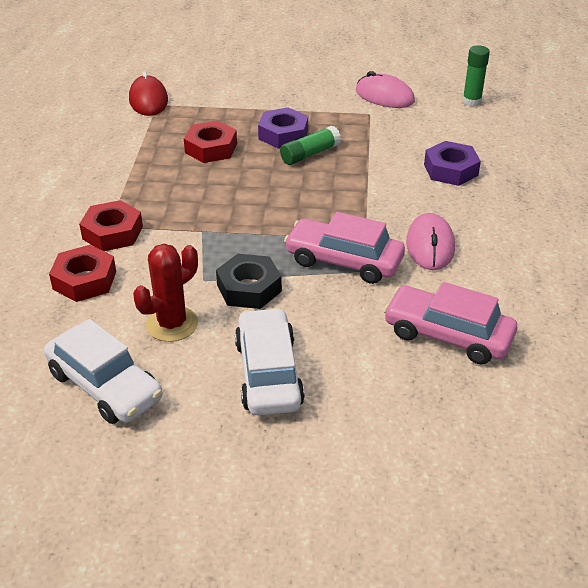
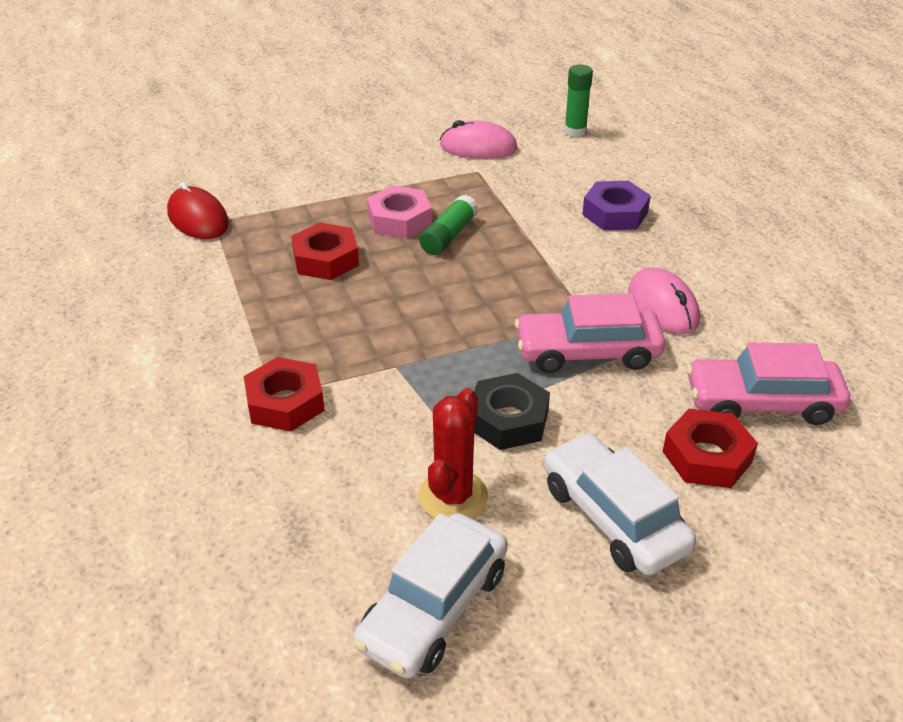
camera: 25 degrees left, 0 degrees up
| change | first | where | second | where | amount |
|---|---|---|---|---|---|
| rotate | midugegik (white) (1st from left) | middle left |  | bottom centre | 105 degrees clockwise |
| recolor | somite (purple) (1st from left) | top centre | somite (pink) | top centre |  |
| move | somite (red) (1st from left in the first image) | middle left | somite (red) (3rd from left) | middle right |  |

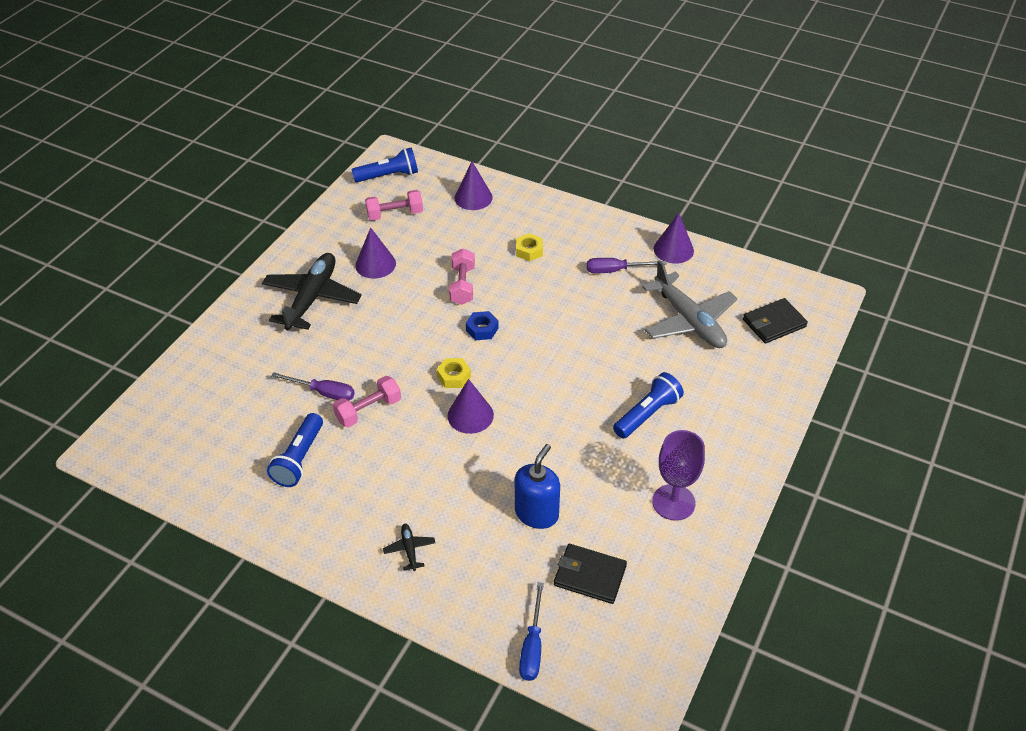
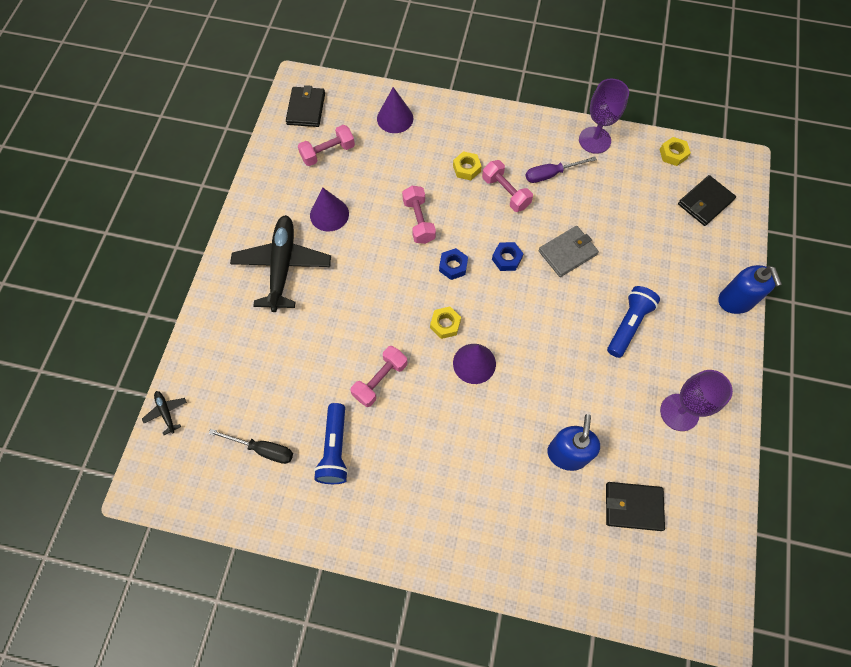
camera: 15 degrees left, 20 degrees up
| change | first | where | second | where | amount |
|---|---|---|---|---|---|
| move | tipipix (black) (2nd from left in the first image) | bottom centre | tipipix (black) (1st from left) | middle left |  |
| insert |  |  | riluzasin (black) | bottom left |  |
| replace | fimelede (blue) (2nd from left) | top centre | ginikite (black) (1st from left) | top centre |  |
| insert |  |  | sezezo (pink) (4th from left) | top centre |  |
| insert |  |  | somite (blue) (2nd from left) | centre |  |
| insert |  |  | ginikite (grey) | middle right |  |
| replace | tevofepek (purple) (4th from left) | top centre | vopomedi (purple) (1st from left) | top right |  |
| insert |  |  | somite (yellow) (3rd from left) | top right |  |
| insert |  |  | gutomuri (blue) (2nd from left) | middle right |  |
| delete | riluzasin (purple) (1st from left) | middle left |  |  |  |
| delete | riluzasin (blue) | bottom centre |  |  |  |
| delete | tipipix (grey) | middle right |  |  |  |

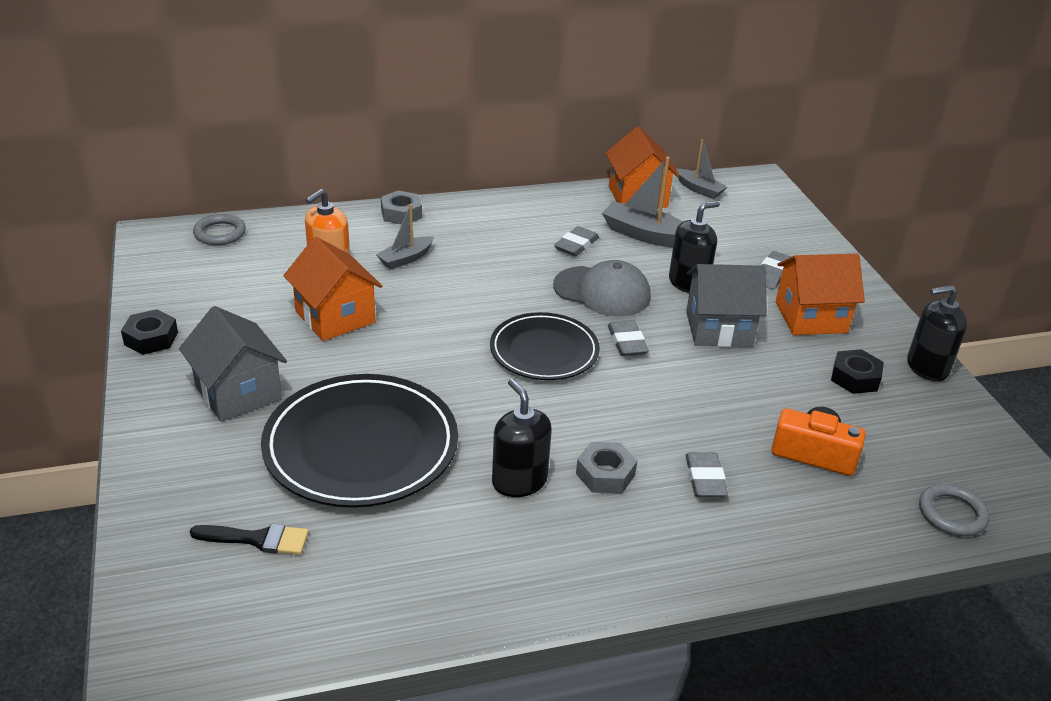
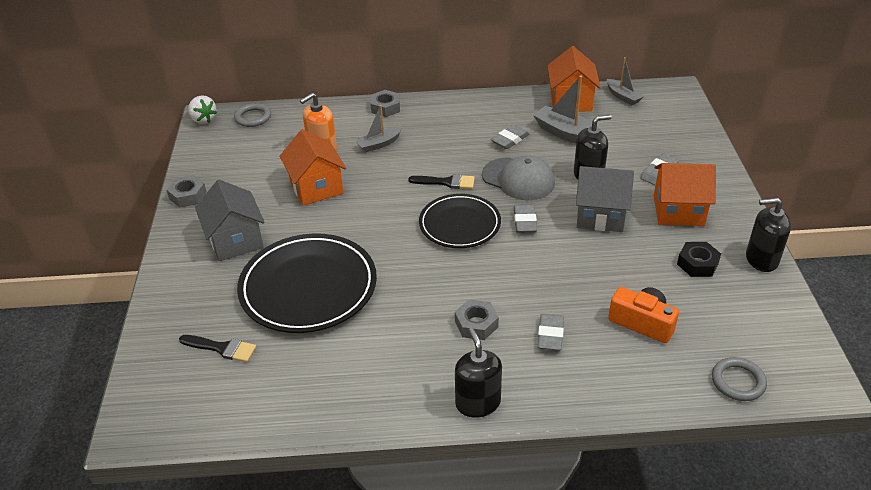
camera: 15 degrees right, 5 degrees up
| change | first | where | second | where | amount |
|---|---|---|---|---|---|
| recolor | somite (black) (1st from left) | middle left | somite (grey) (1st from left) | middle left |  |
| insert |  |  | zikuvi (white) | top left |  |
| insert |  |  | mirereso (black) (2nd from left) | centre |  |
| move | gutomuri (black) (1st from left) | centre |  | bottom centre |  |

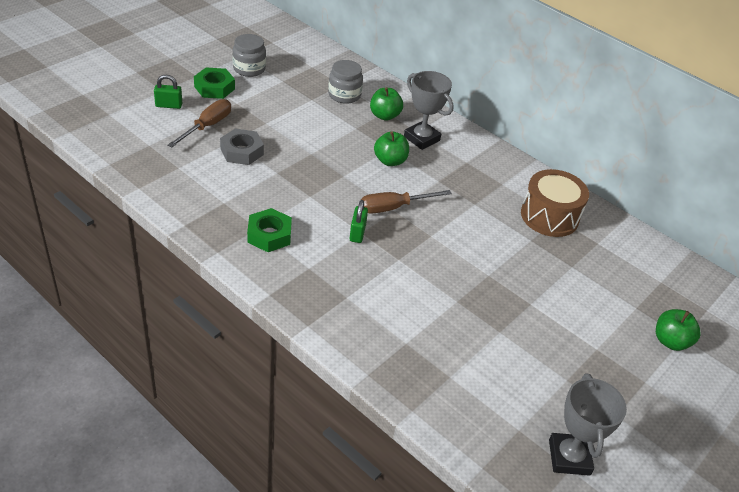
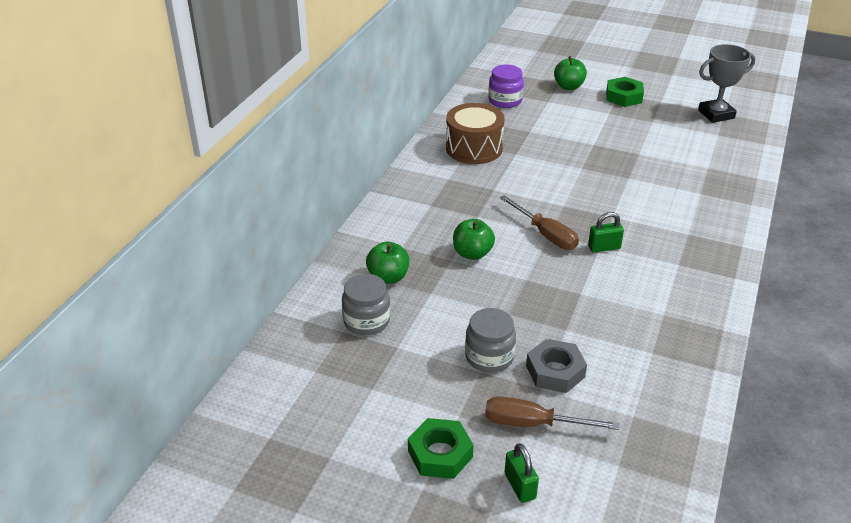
camera: 105 degrees left, 5 degrees down
| change | first | where | second | where | amount |
|---|---|---|---|---|---|
| move | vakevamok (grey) (1st from left in the first image) | top centre | vakevamok (grey) (2nd from left) | centre |  |
| insert |  |  | vakevamok (purple) | top centre |  |
| move | somite (green) (2nd from left) | centre |  | top right |  |
| delete | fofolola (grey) (1st from left) | top centre |  |  |  |

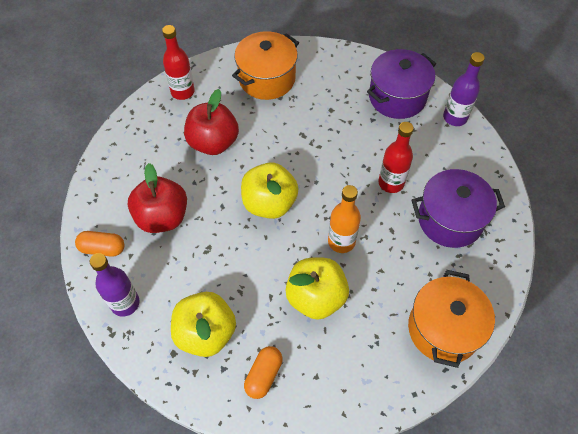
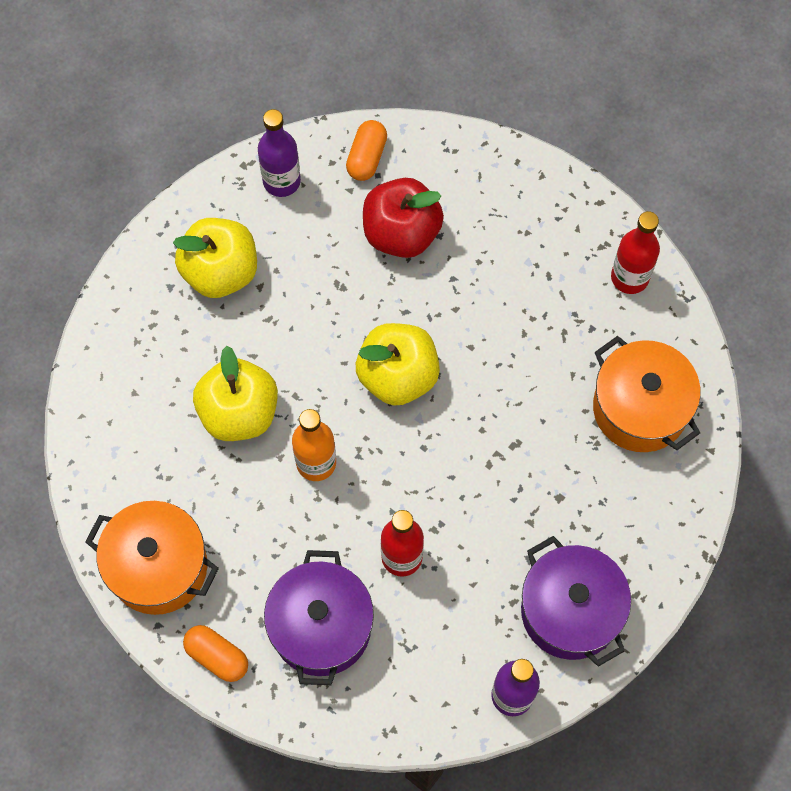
camera: 100 degrees right, 10 degrees up
| change | first | where | second | where | amount |
|---|---|---|---|---|---|
| move | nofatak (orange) (2nd from left in the first image) | bottom centre | nofatak (orange) (1st from left) | bottom left |  |
| delete | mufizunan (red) (2nd from left) | top centre |  |  |  |

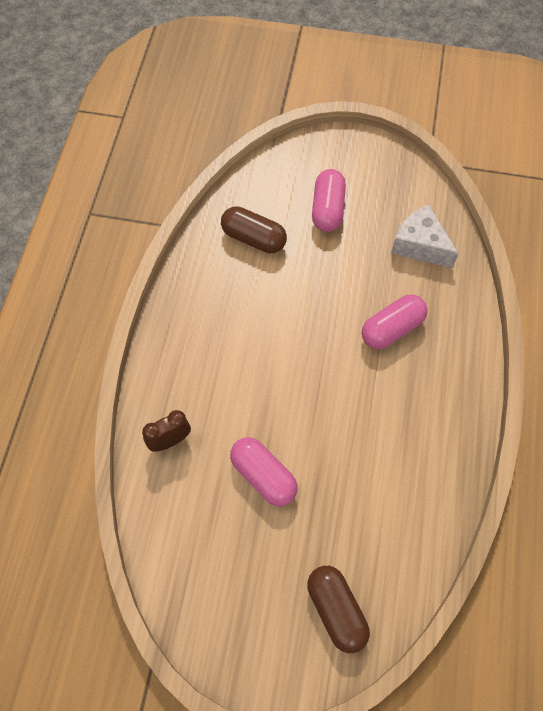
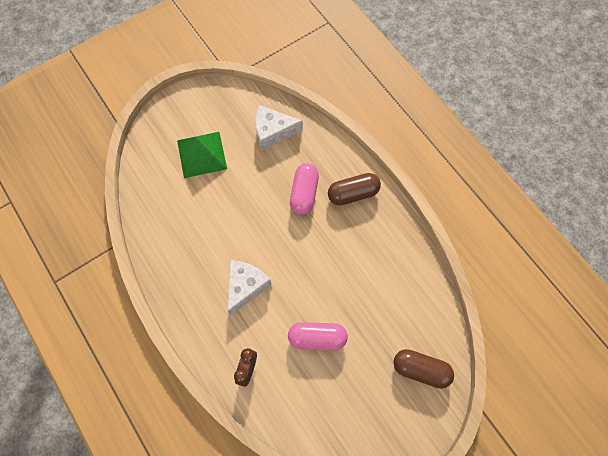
camera: 45 degrees left, 5 degrees up
| change | first | where | second | where | amount |
|---|---|---|---|---|---|
| replace | nofatak (pink) (2nd from left) | top centre | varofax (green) | middle left |  |
| insert |  |  | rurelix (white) (1st from left) | centre |  |
| move | nofatak (brown) (1st from left) | top centre |  | centre |  |

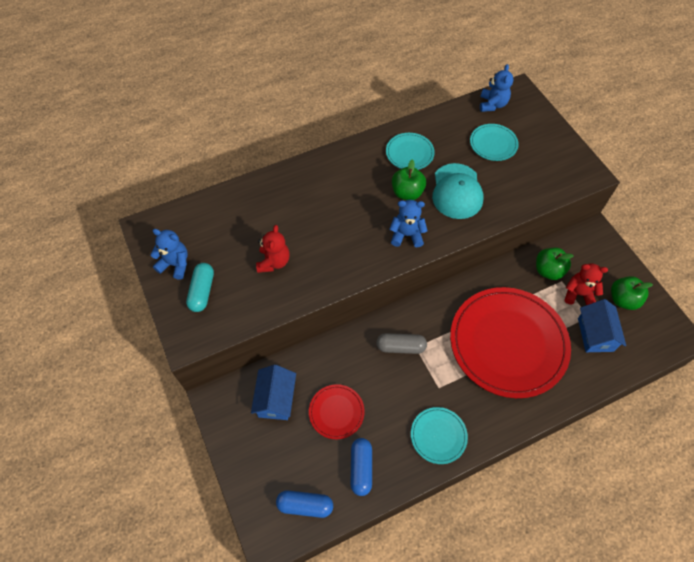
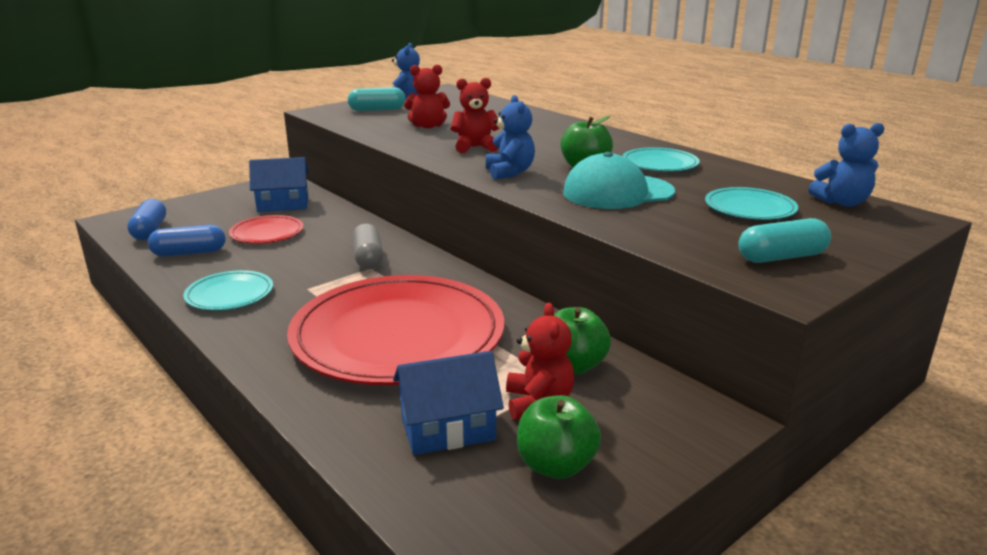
camera: 75 degrees right, 35 degrees down
| change | first | where | second | where | amount |
|---|---|---|---|---|---|
| insert |  |  | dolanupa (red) (2nd from left) | top centre |  |
| insert |  |  | nofatak (turquoise) (2nd from left) | middle right |  |

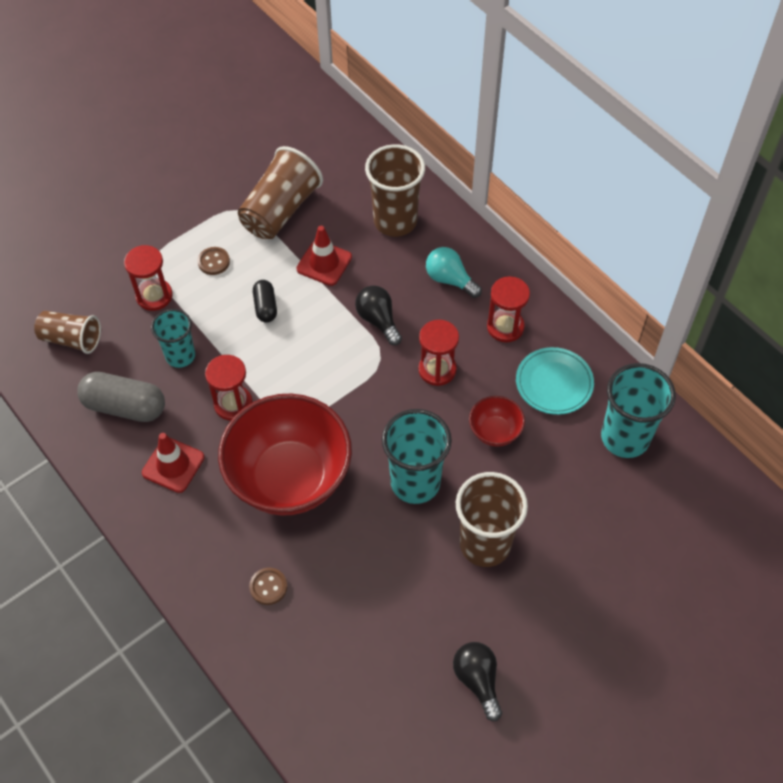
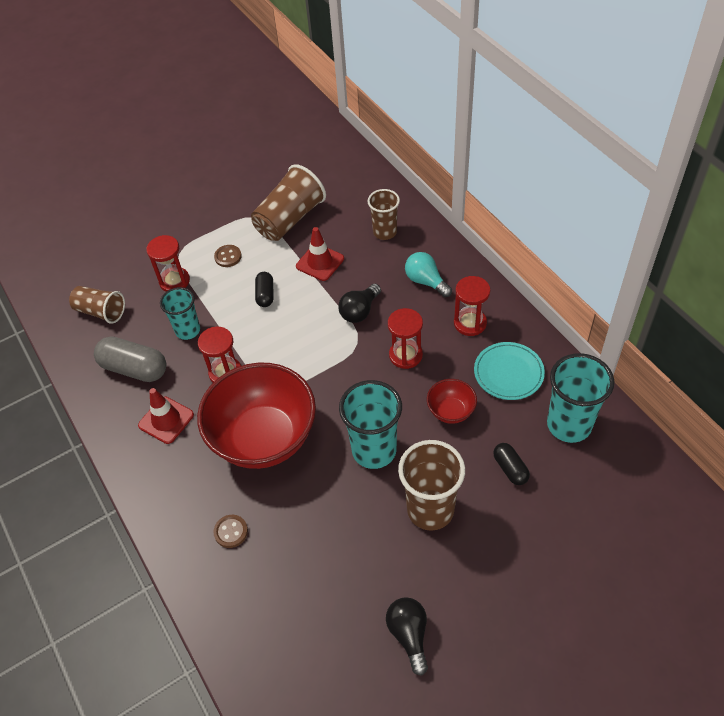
camera: 10 degrees right, 5 degrees down
| change | first | where | second | where | amount |
|---|---|---|---|---|---|
| rotate | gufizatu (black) (1st from left) | centre |  | centre | 120 degrees counterclockwise |
| resize | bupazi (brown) (3rd from left) | top centre |  | top centre | x0.64 |
| insert |  |  | nofatak (black) (2nd from left) | middle right |  |

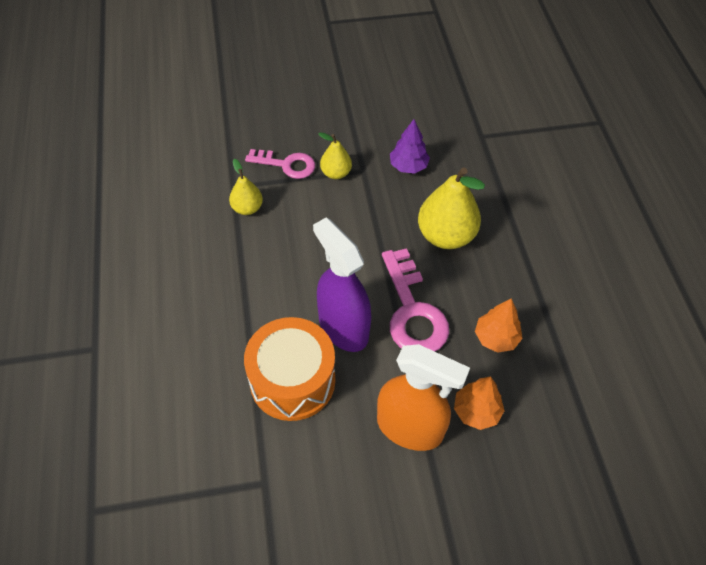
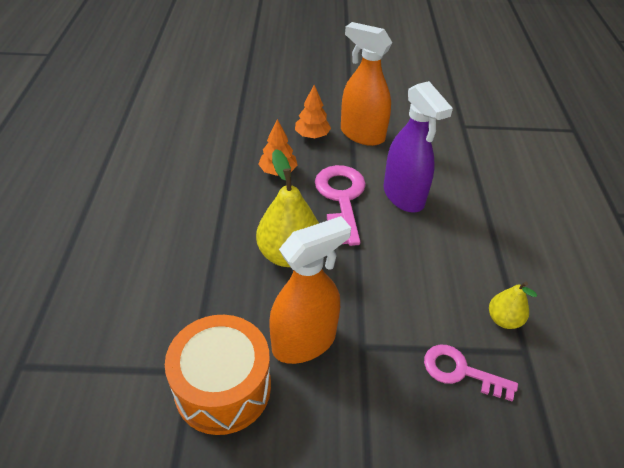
camera: 170 degrees left, 10 degrees down
| change | first | where | second | where | amount |
|---|---|---|---|---|---|
| move | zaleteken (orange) | centre |  | bottom centre |  |
| replace | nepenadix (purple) | top centre | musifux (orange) (1st from left) | centre |  |
| delete | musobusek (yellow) (2nd from left) | top centre |  |  |  |

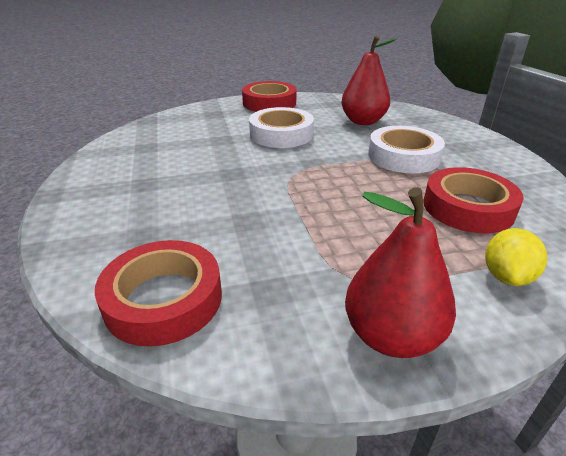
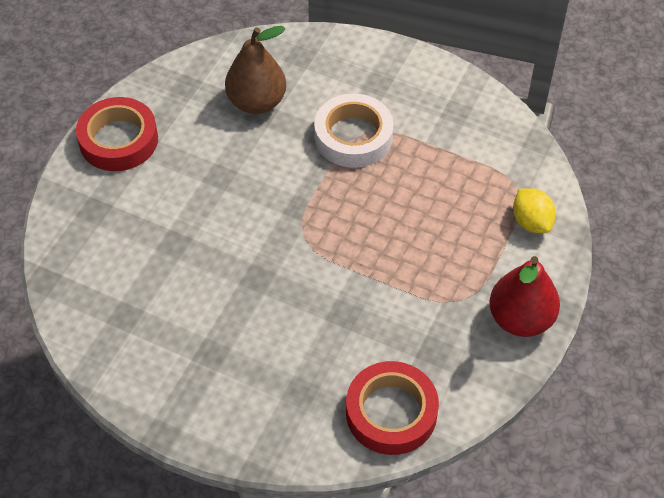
camera: 50 degrees left, 20 degrees up
| change | first | where | second | where | amount |
|---|---|---|---|---|---|
| recolor | musobusek (red) (1st from left) | top centre | musobusek (brown) | top centre |  |
| delete | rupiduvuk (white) (1st from left) | top centre |  |  |  |
| delete | rupiduvuk (red) (3rd from left) | middle right |  |  |  |

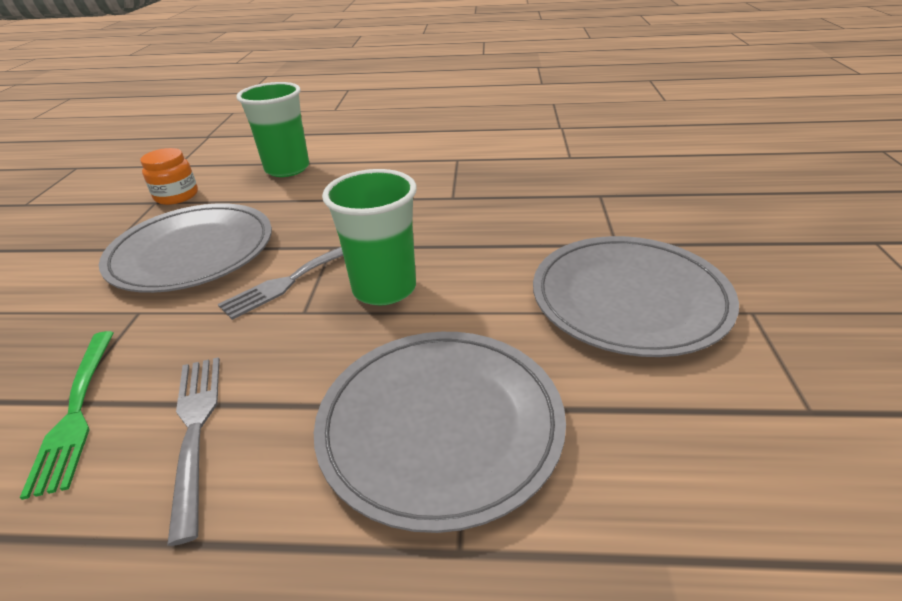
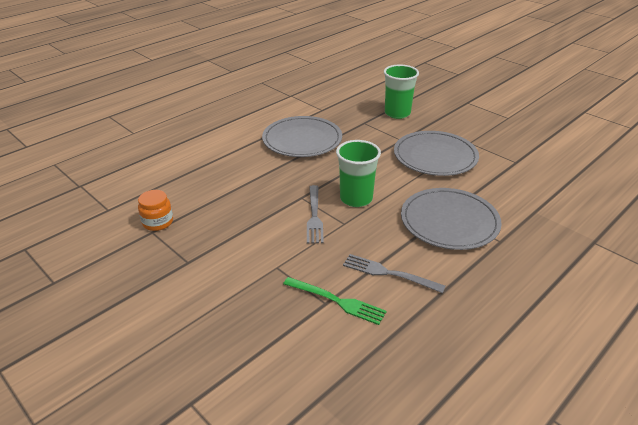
camera: 50 degrees left, 0 degrees up
| change | first | where | second | where | amount |
|---|---|---|---|---|---|
| move | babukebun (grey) (1st from left) | middle left |  | top centre |  |
| move | bupazi (green) (1st from left in the first image) | top left | bupazi (green) (2nd from left) | top centre |  |

